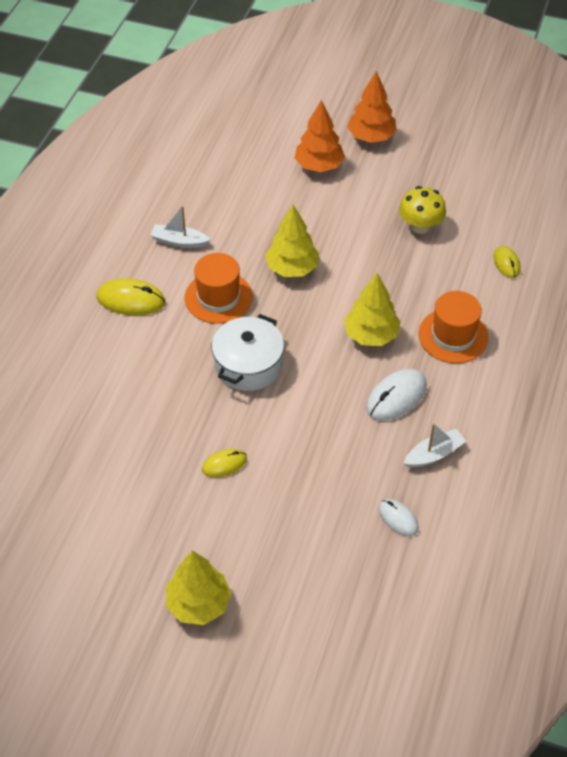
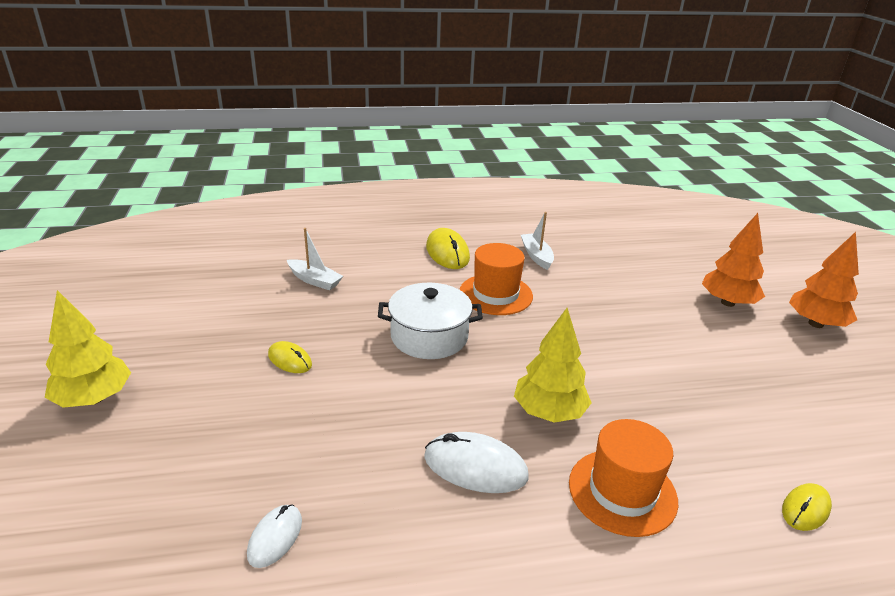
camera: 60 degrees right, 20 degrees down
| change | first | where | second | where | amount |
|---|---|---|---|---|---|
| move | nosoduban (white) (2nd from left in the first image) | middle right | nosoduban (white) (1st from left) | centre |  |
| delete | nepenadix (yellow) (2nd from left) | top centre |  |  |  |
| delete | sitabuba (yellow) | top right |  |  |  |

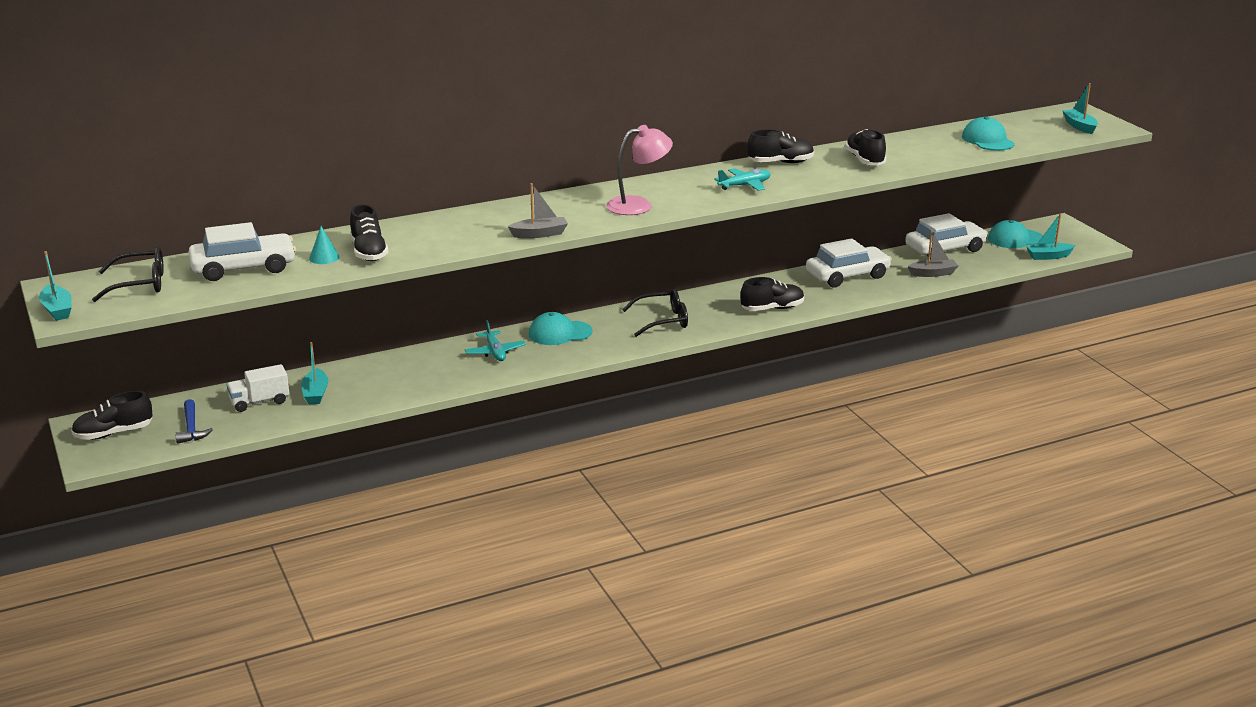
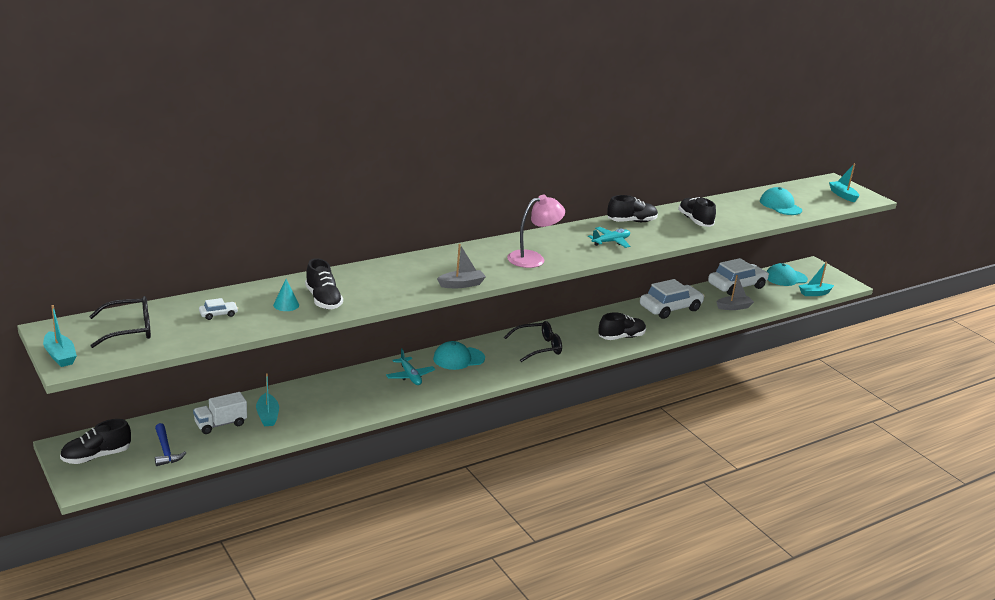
camera: 10 degrees left, 0 degrees up
| change | first | where | second | where | amount |
|---|---|---|---|---|---|
| resize | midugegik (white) (1st from left) | middle left |  | middle left | x0.42 |

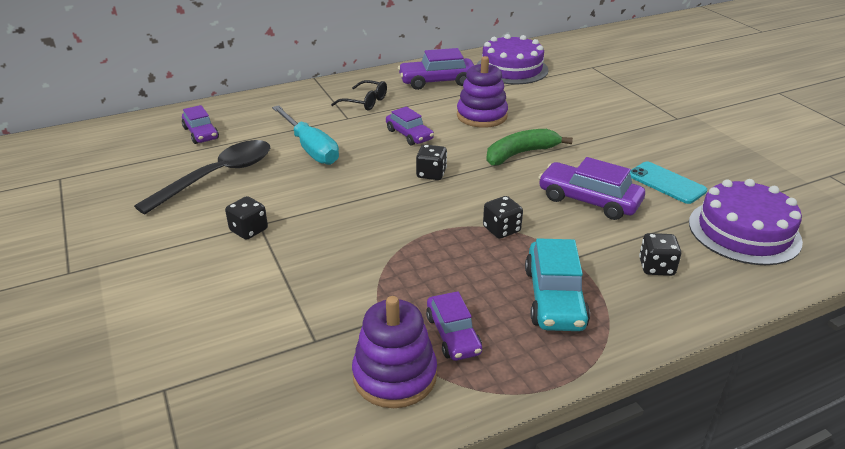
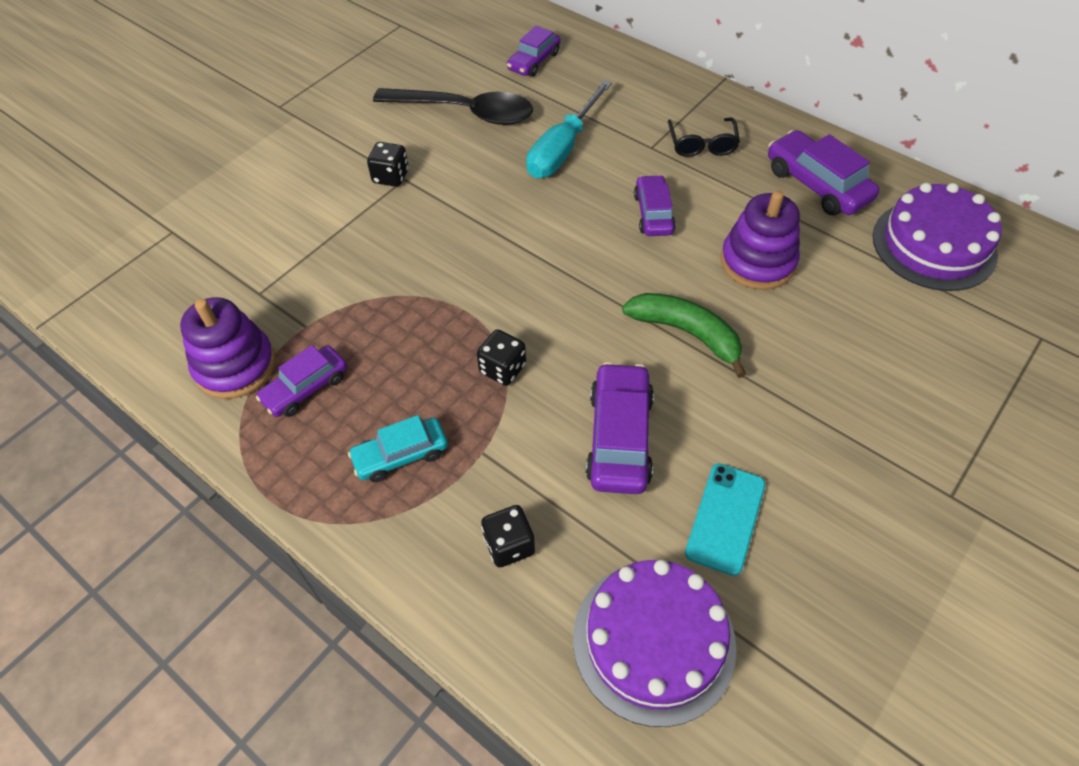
camera: 65 degrees right, 20 degrees up
| change | first | where | second | where | amount |
|---|---|---|---|---|---|
| resize | midugegik (turquoise) | centre |  | centre | x0.66 |
| rotate | midugegik (purple) (2nd from left in the first image) | top centre | midugegik (purple) (4th from left) | top centre | 150 degrees clockwise |
| delete | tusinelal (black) (2nd from left) | centre |  |  |  |

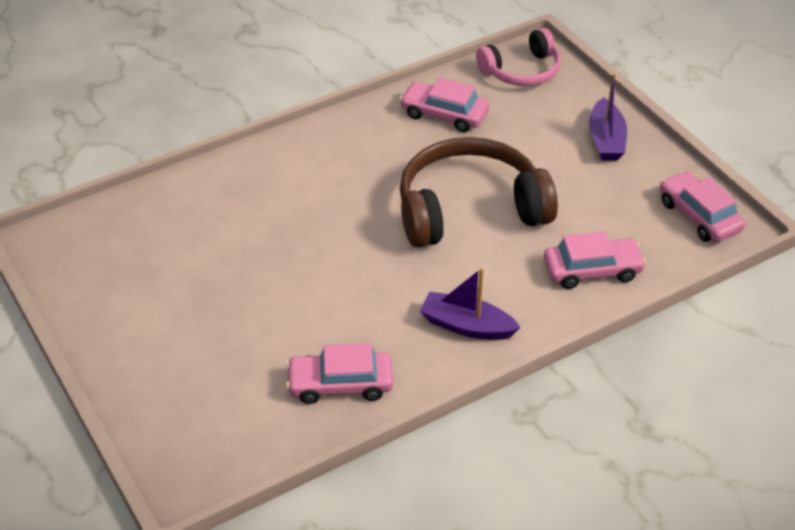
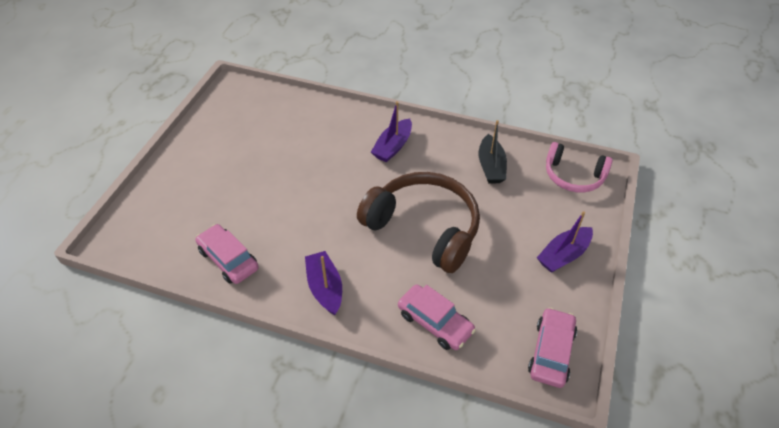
camera: 50 degrees right, 5 degrees up
| change | first | where | second | where | amount |
|---|---|---|---|---|---|
| insert |  |  | nosoduban (purple) (2nd from left) | top centre |  |
| replace | midugegik (pink) (2nd from left) | top centre | nosoduban (black) | centre |  |

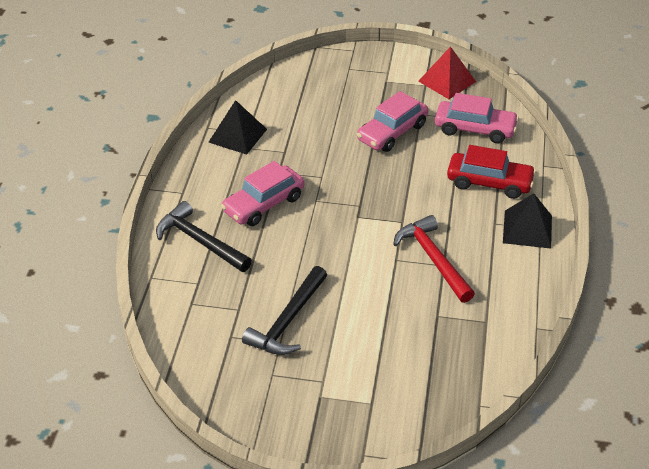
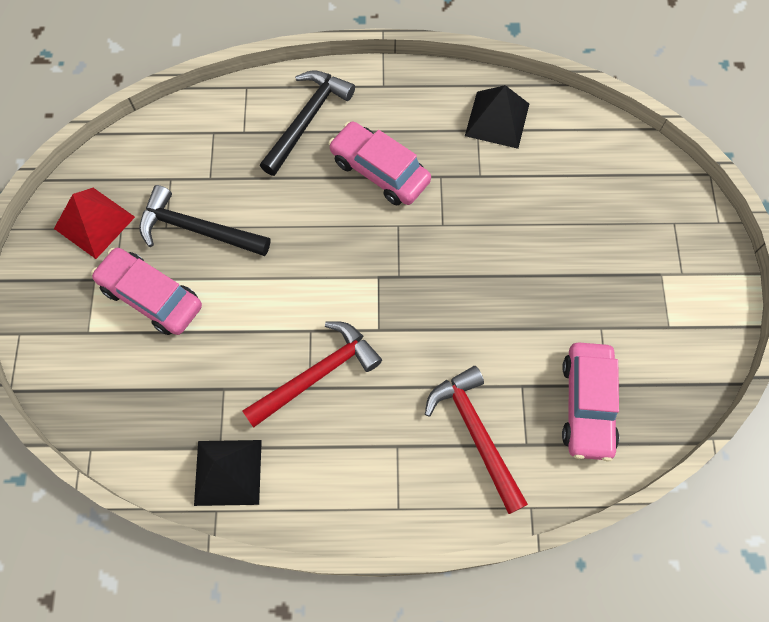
camera: 80 degrees right, 25 degrees up
| change | first | where | second | where | amount |
|---|---|---|---|---|---|
| move | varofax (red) | top right |  | middle left |  |
| move | midugegik (pink) (2nd from left in the first image) | top centre | midugegik (pink) (1st from left) | middle left |  |
| move | varofax (black) (2nd from left in the first image) | middle right | varofax (black) (1st from left) | bottom left |  |
| replace | midugegik (red) | middle right | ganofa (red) (2nd from left) | bottom centre |  |

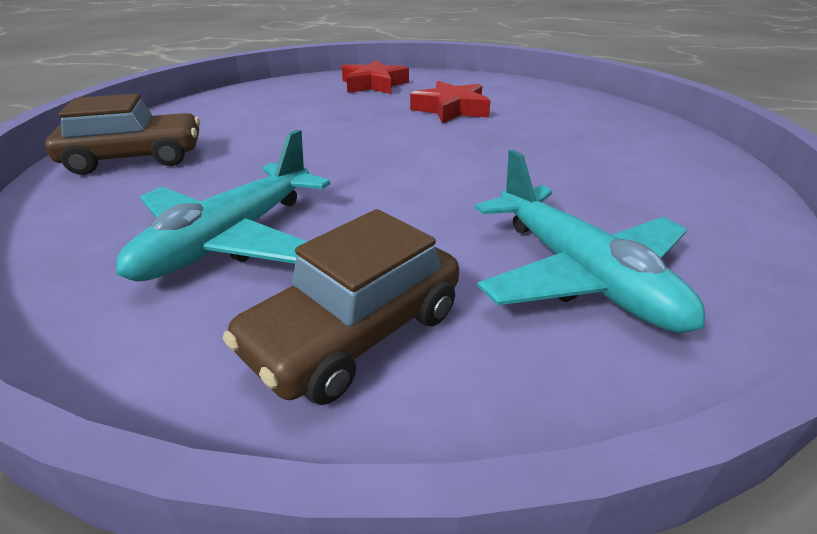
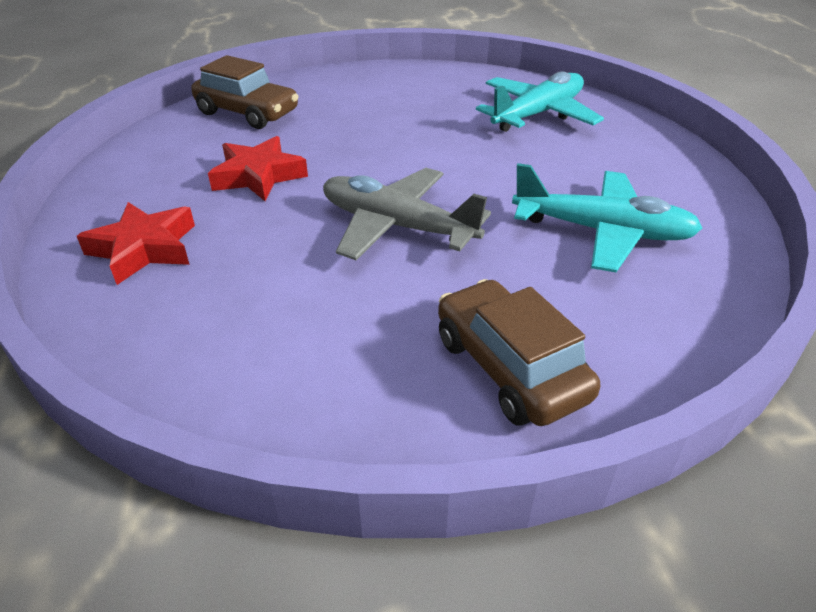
camera: 105 degrees left, 5 degrees up
| change | first | where | second | where | amount |
|---|---|---|---|---|---|
| move | midugegik (brown) (2nd from left in the first image) | centre | midugegik (brown) (1st from left) | top left |  |
| insert |  |  | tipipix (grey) | centre |  |

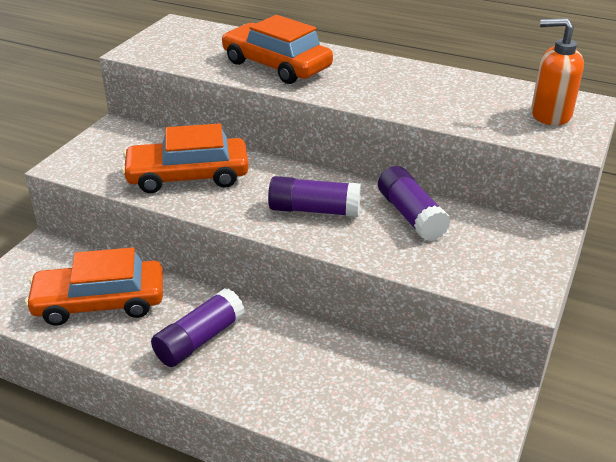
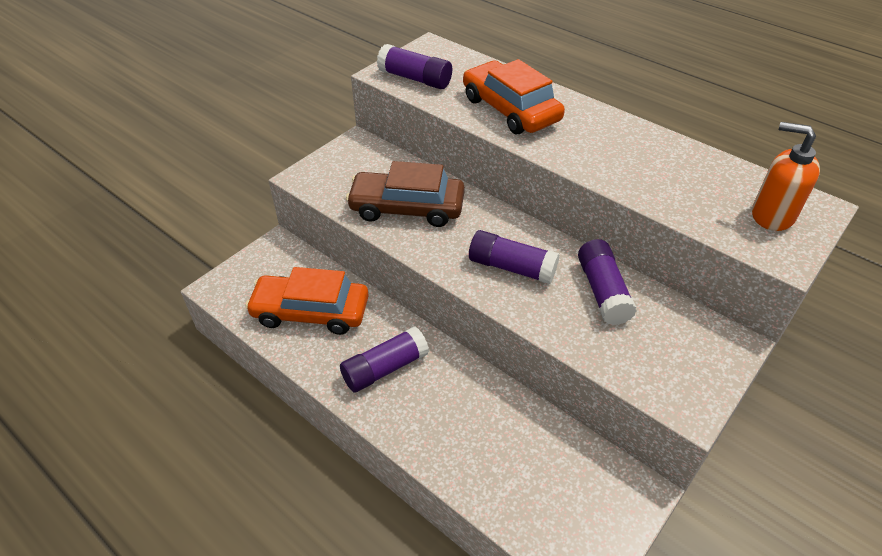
camera: 15 degrees right, 10 degrees up
| change | first | where | second | where | amount |
|---|---|---|---|---|---|
| recolor | midugegik (orange) (2nd from left) | middle left | midugegik (brown) | centre |  |
| insert |  |  | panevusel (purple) (2nd from left) | top centre |  |

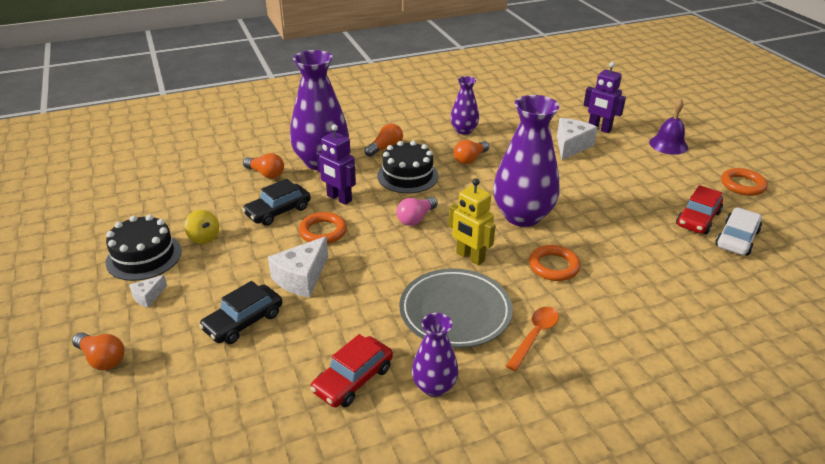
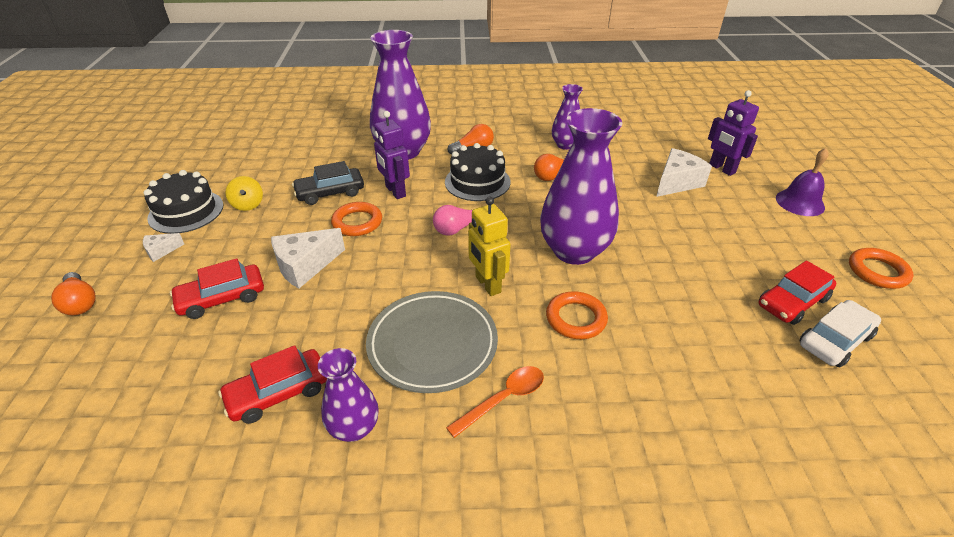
camera: 20 degrees right, 5 degrees up
| change | first | where | second | where | amount |
|---|---|---|---|---|---|
| recolor | midugegik (black) (1st from left) | bottom left | midugegik (red) (1st from left) | middle left |  |
| delete | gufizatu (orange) (2nd from left) | middle left |  |  |  |

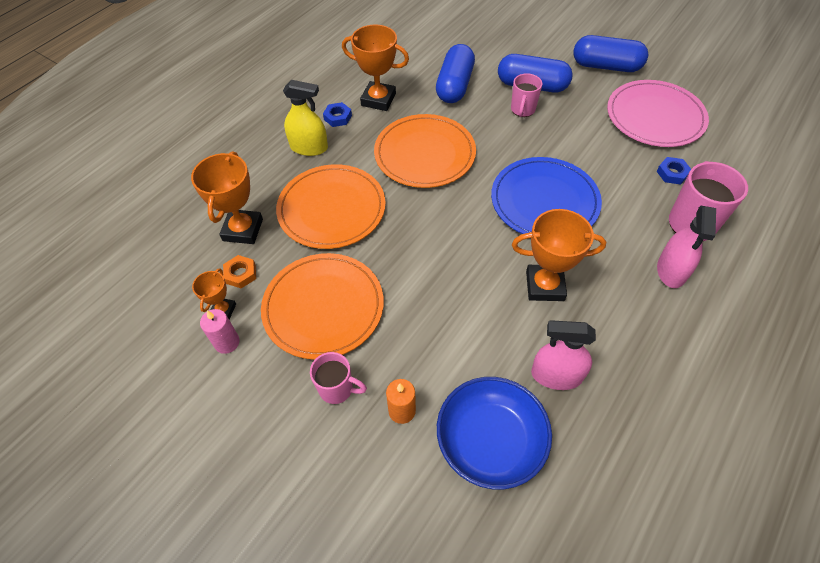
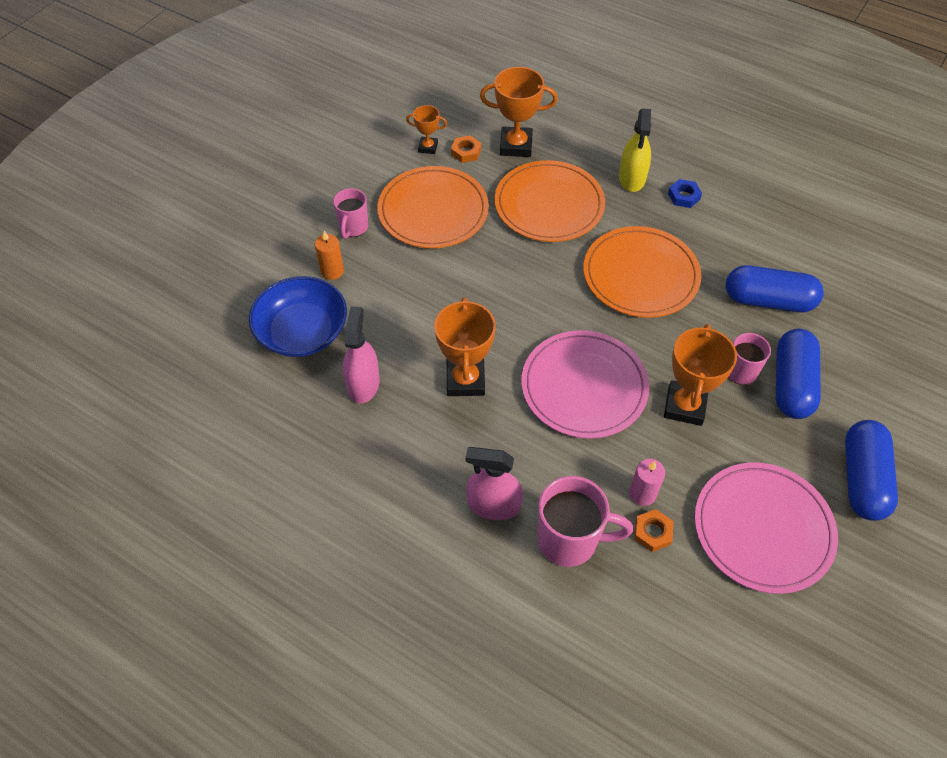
camera: 85 degrees right, 0 degrees up
| change | first | where | second | where | amount |
|---|---|---|---|---|---|
| recolor | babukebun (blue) | centre | babukebun (pink) (1st from left) | centre |  |
| move | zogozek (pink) | middle left |  | middle right |  |
| recolor | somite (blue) (2nd from left) | top right | somite (orange) (2nd from left) | bottom right |  |
| move | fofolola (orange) (3rd from left in the first image) | top centre | fofolola (orange) (4th from left) | middle right |  |

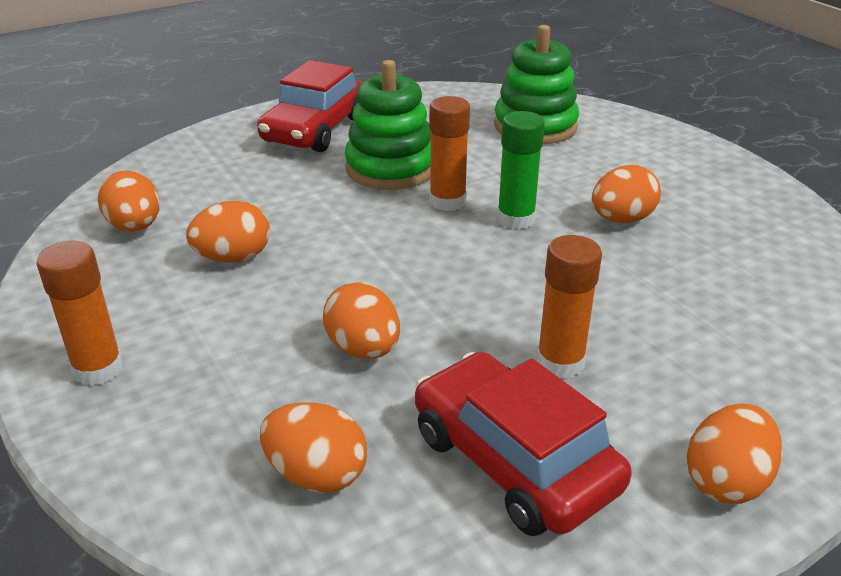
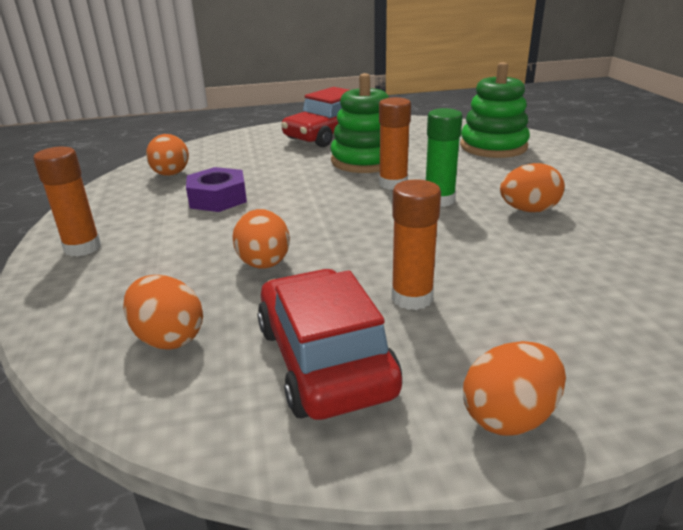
camera: 20 degrees right, 5 degrees down
| change | first | where | second | where | amount |
|---|---|---|---|---|---|
| replace | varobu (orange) (2nd from left) | middle left | somite (purple) | middle left |  |

